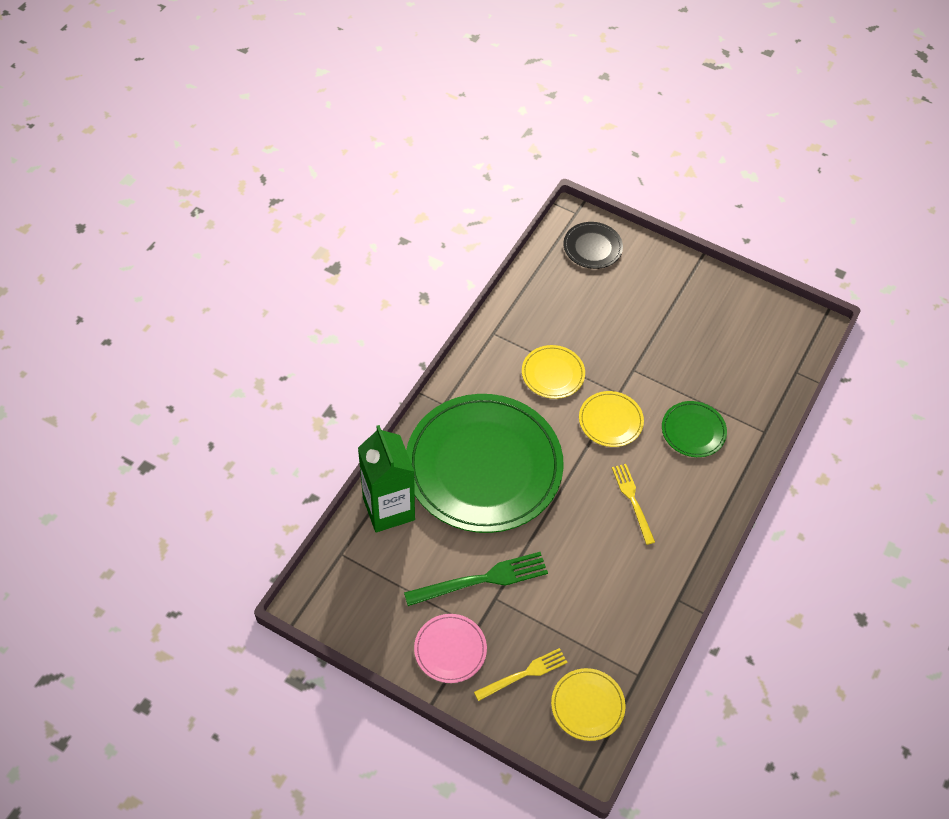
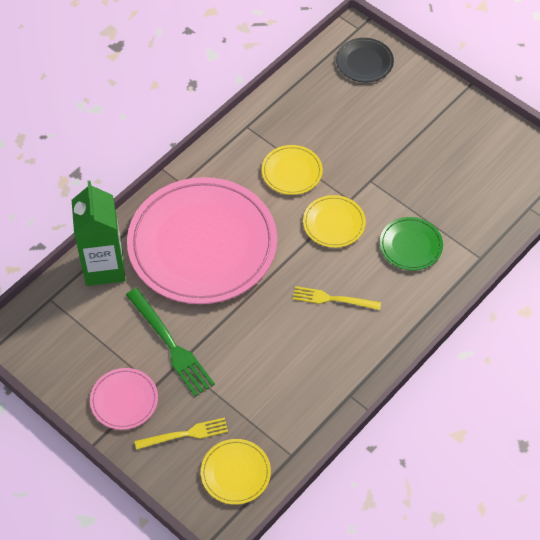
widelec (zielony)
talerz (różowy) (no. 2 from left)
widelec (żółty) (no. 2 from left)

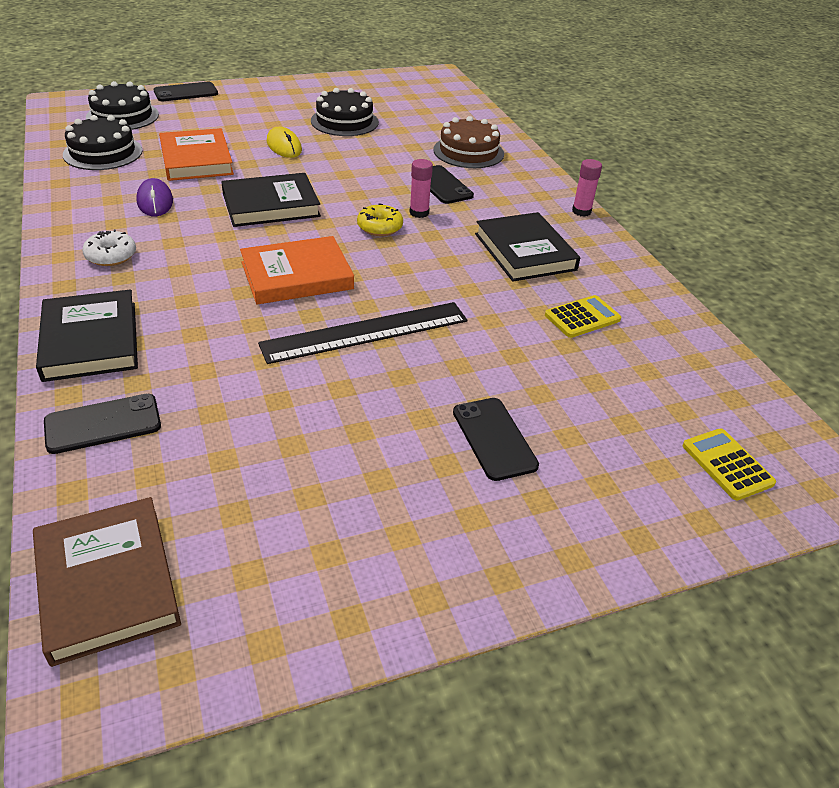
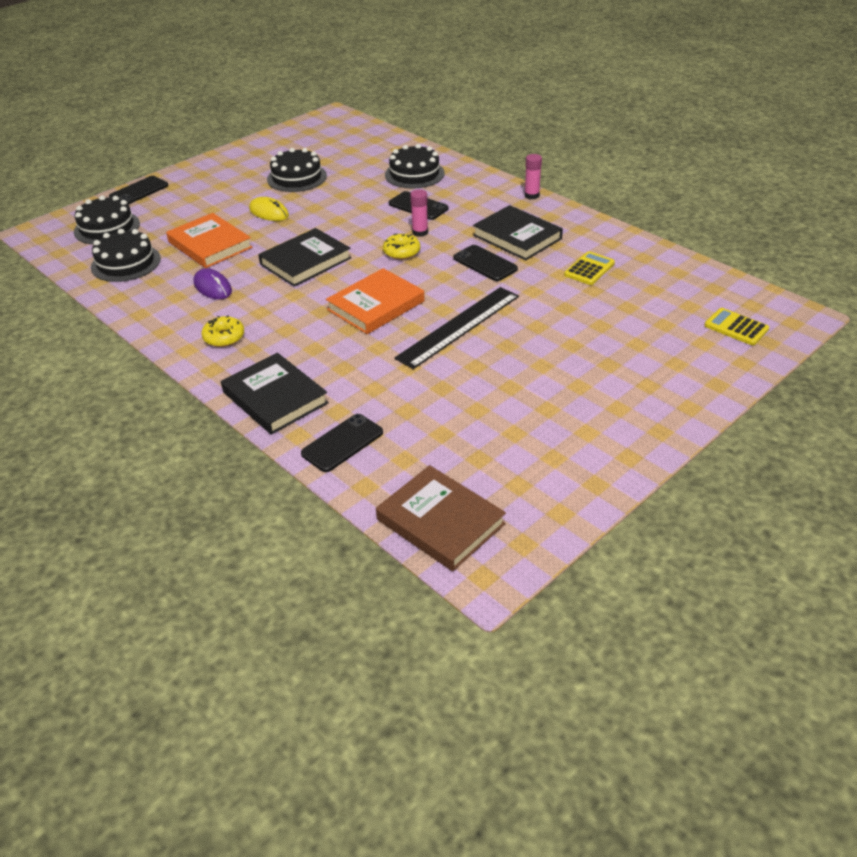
donut (żółty) (no. 1 from left)
tort (czarny) (no. 4 from left)
telefon (czarny) (no. 4 from left)

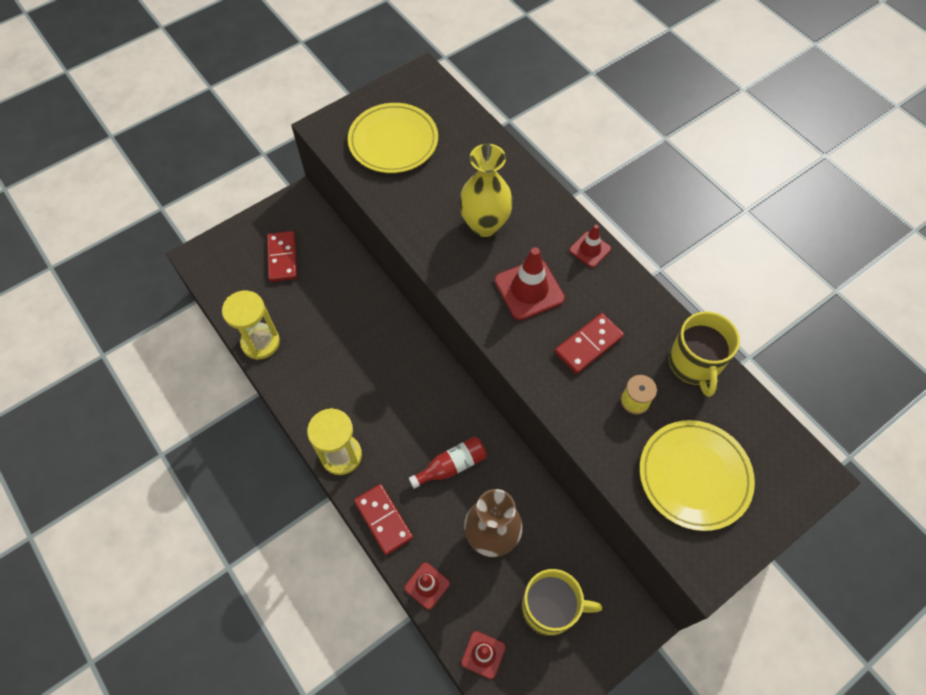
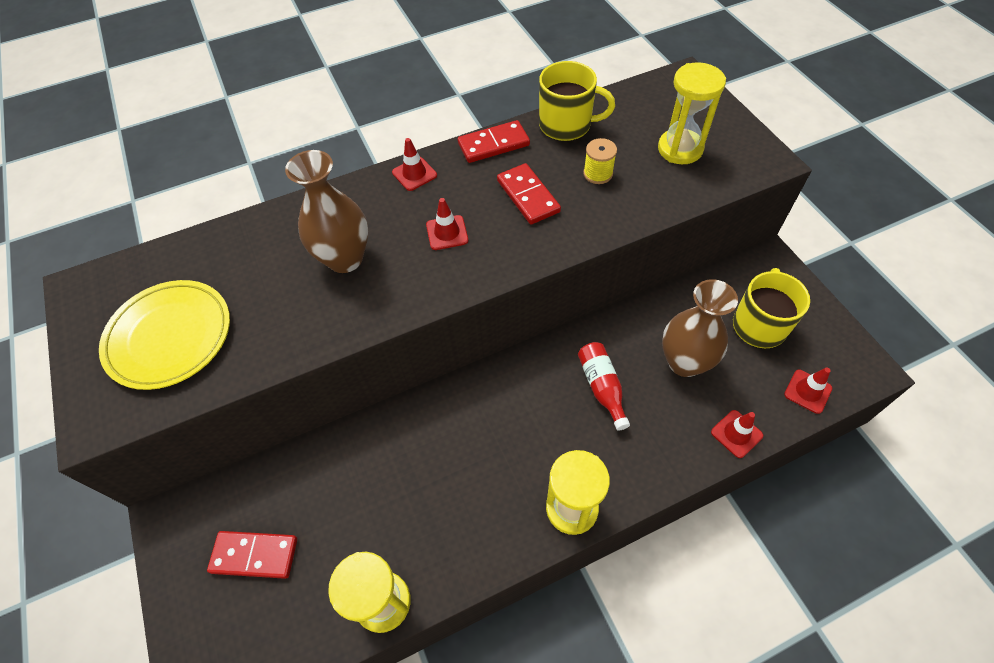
kostka domina (czerwony) (no. 2 from left)
wazon (brązowy) (no. 1 from left)
pachołek (czerwony) (no. 2 from left)
klepsydra (żółty) (no. 3 from left)

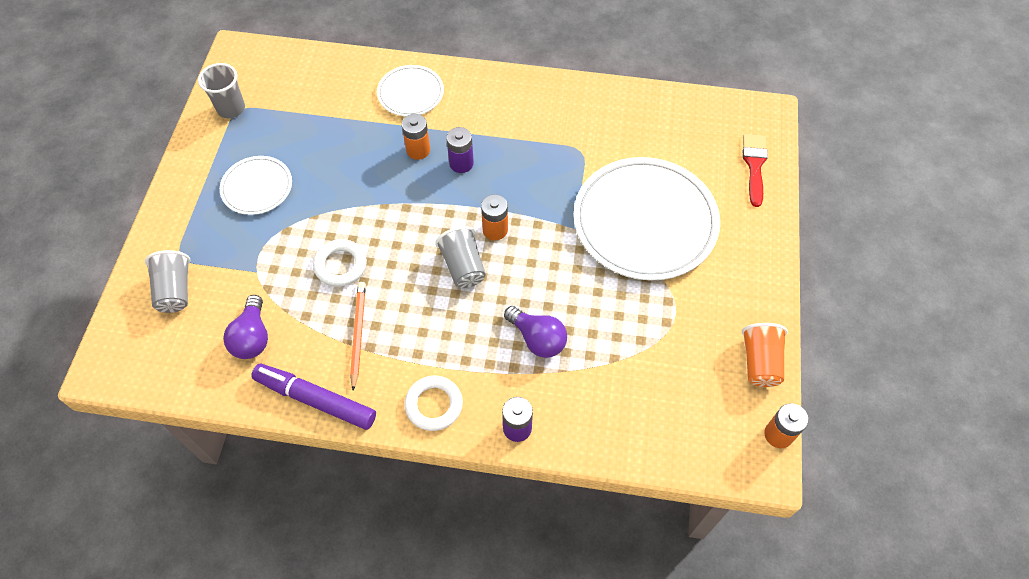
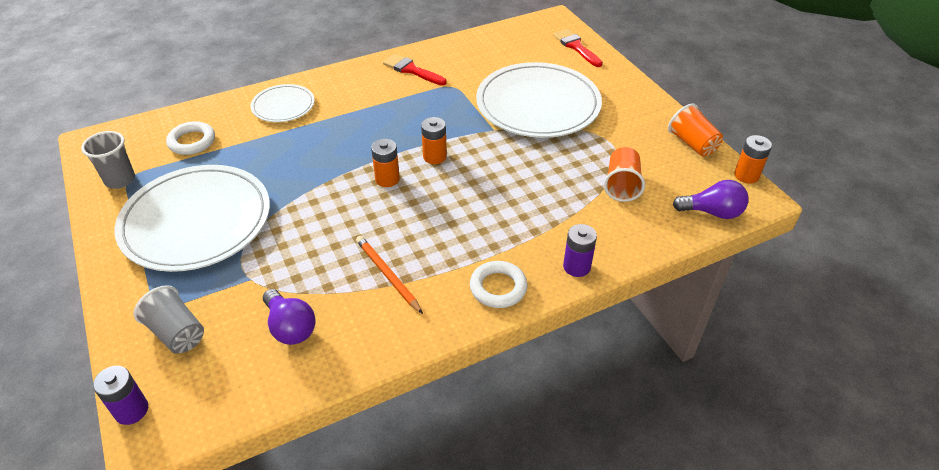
talerz (biały) (no. 1 from left)
flamaster (fioletowy)
pierścień (biały) (no. 1 from left)
bateria (pomarańczowy) (no. 1 from left)
szklanka (szary) (no. 3 from left in the first image)
bateria (fioletowy) (no. 1 from left)
żarówka (fioletowy) (no. 2 from left)
pędzel (czerwony) (no. 1 from left)
szklanka (pomarańczowy) (no. 1 from left)

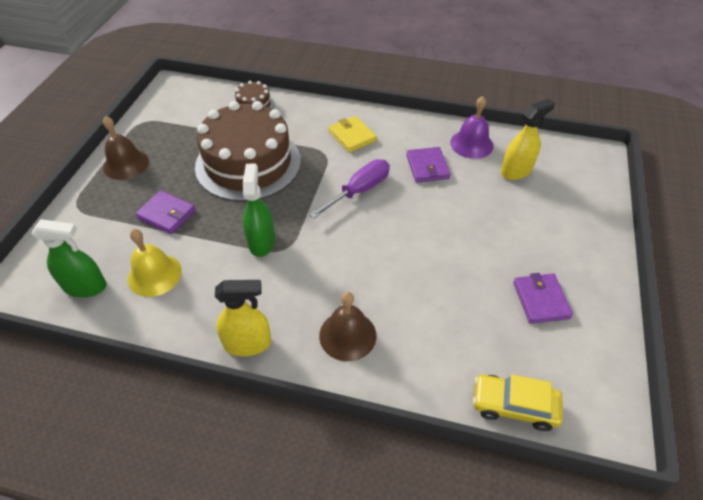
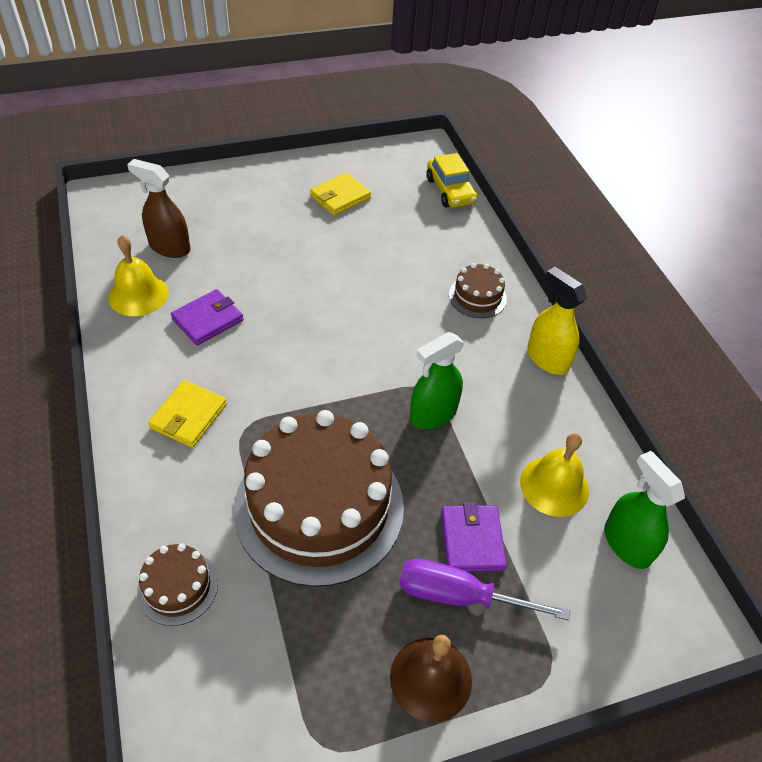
śrubokręt (fioletowy)
tort (brązowy) (no. 3 from left)
dzwonek (żółty) (no. 1 from left)
spryskiwacz (brązowy)
portfel (żółty) (no. 2 from left)

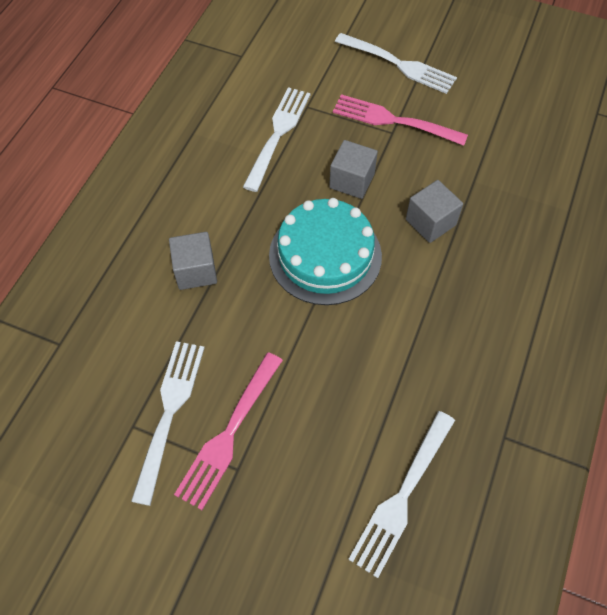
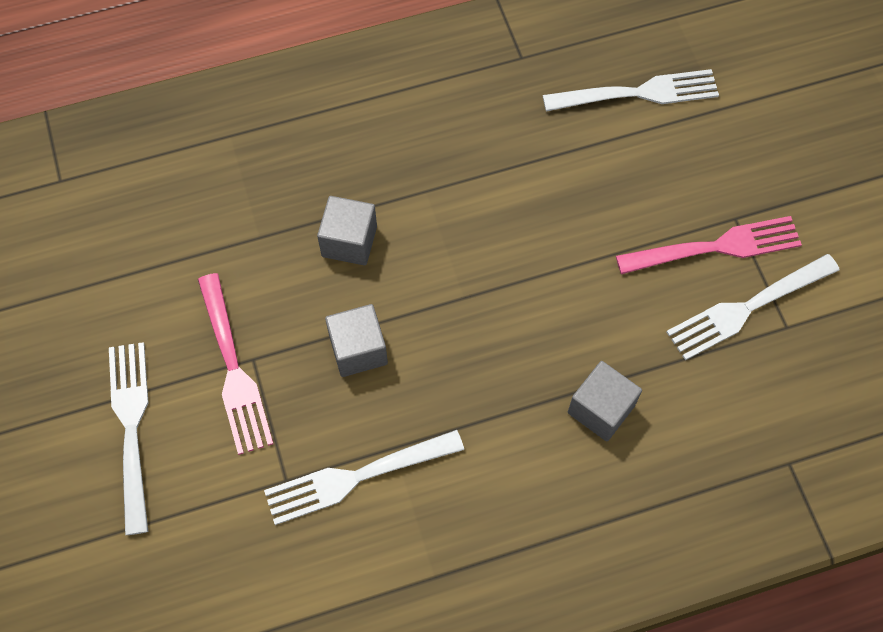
tort (turkusowy)

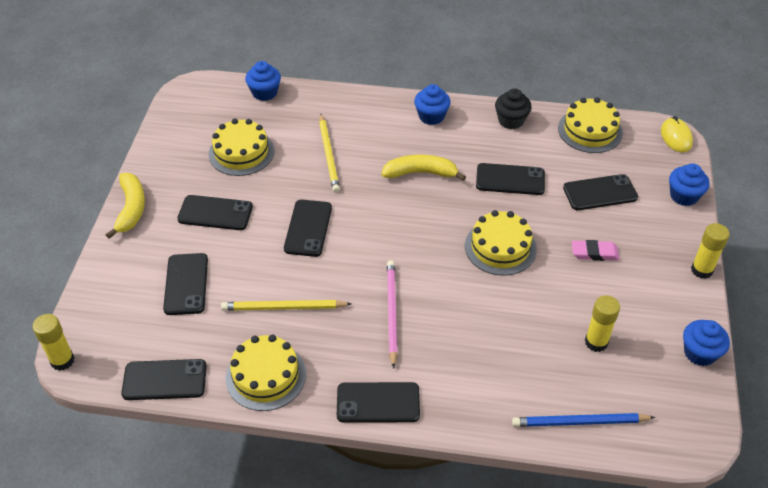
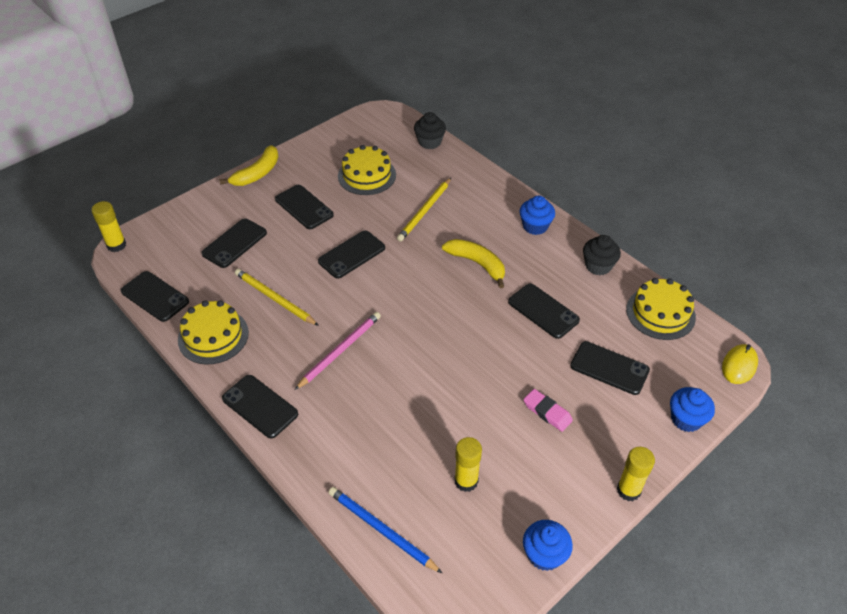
muffinka (czarny) (no. 1 from left)
tort (żółty) (no. 3 from left in the first image)

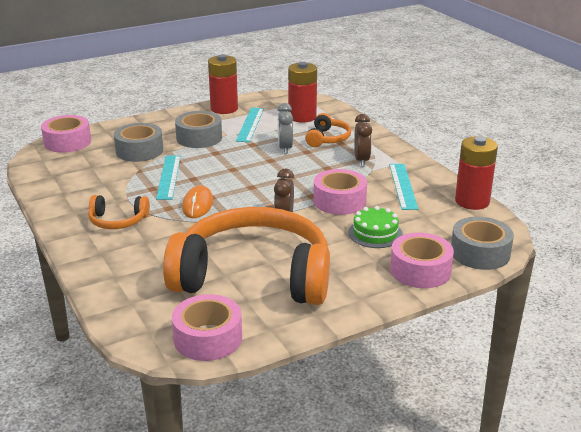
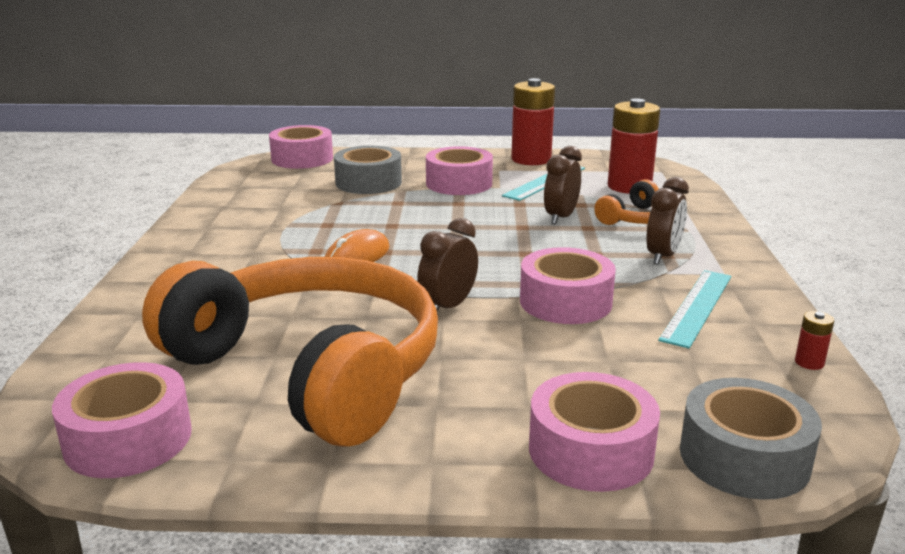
słuchawki (pomarańczowy) (no. 1 from left in the first image)
linijka (turkusowy) (no. 1 from left in the first image)
taśma klejąca (różowy) (no. 3 from left)
budzik (brązowy) (no. 2 from left)
tort (zielony)
bateria (czerwony) (no. 3 from left)

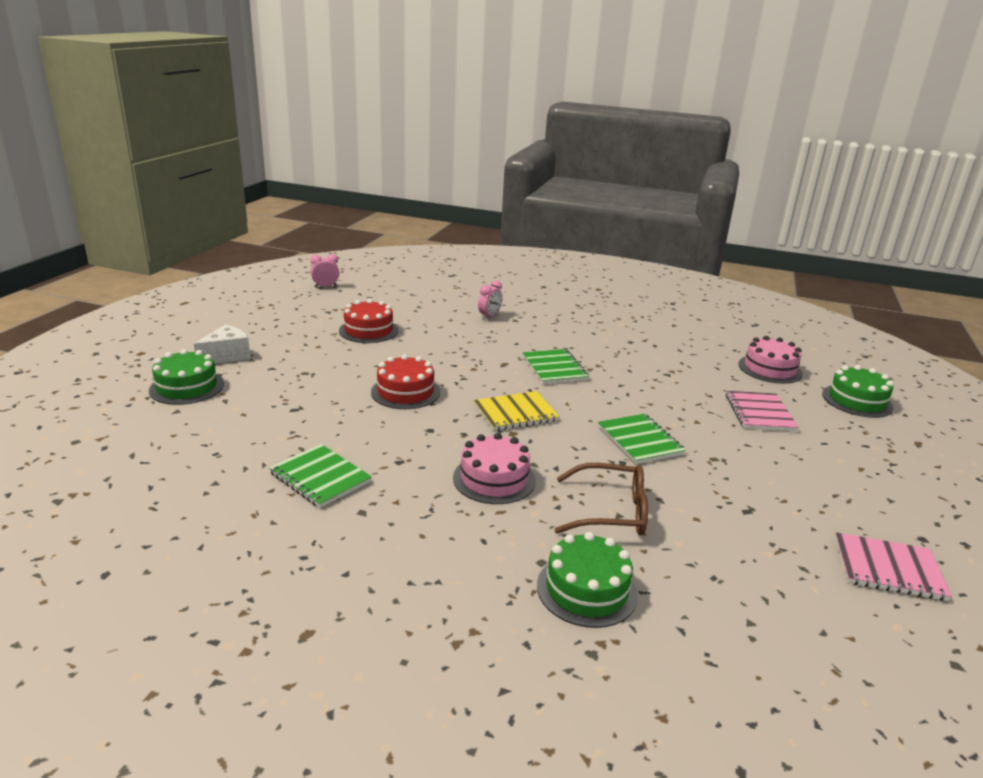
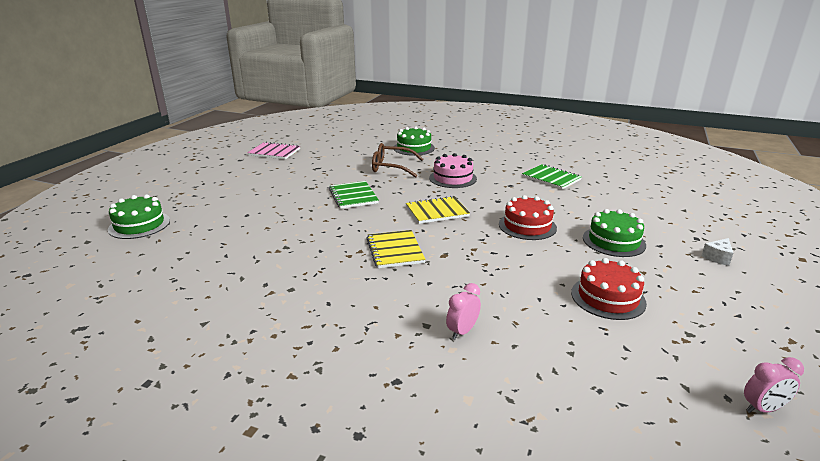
tort (zielony) (no. 3 from left)
ser (biały)
zeszyt (żółty) (no. 1 from left)
zeszyt (różowy) (no. 1 from left in the first image)
tort (różowy) (no. 2 from left in the first image)

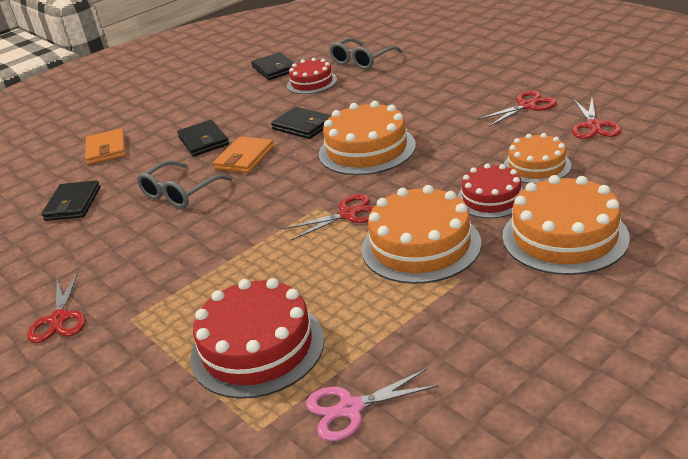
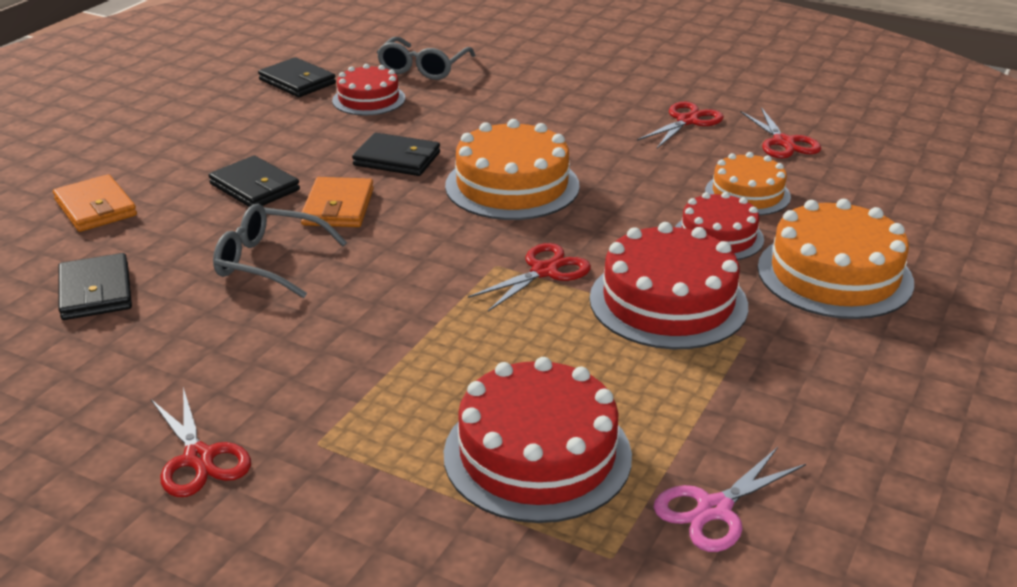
okulary (szary) (no. 1 from left)
tort (czerwony) (no. 3 from left)

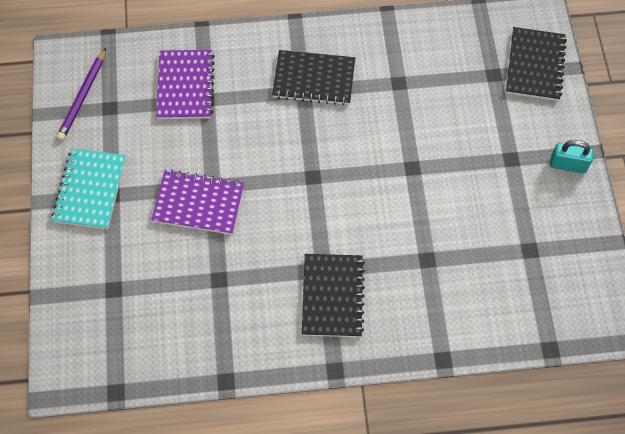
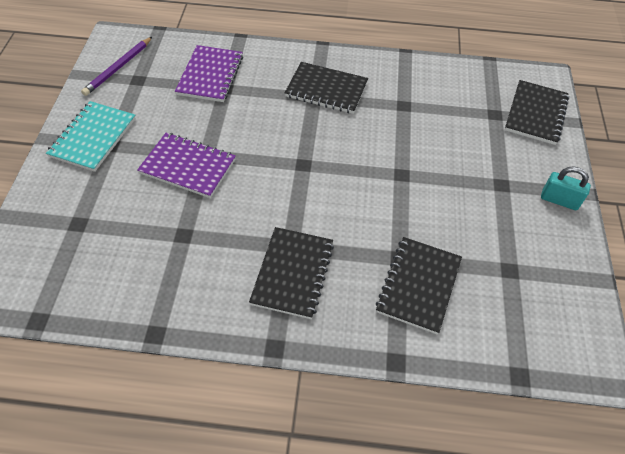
zeszyt (czarny) (no. 3 from left)

